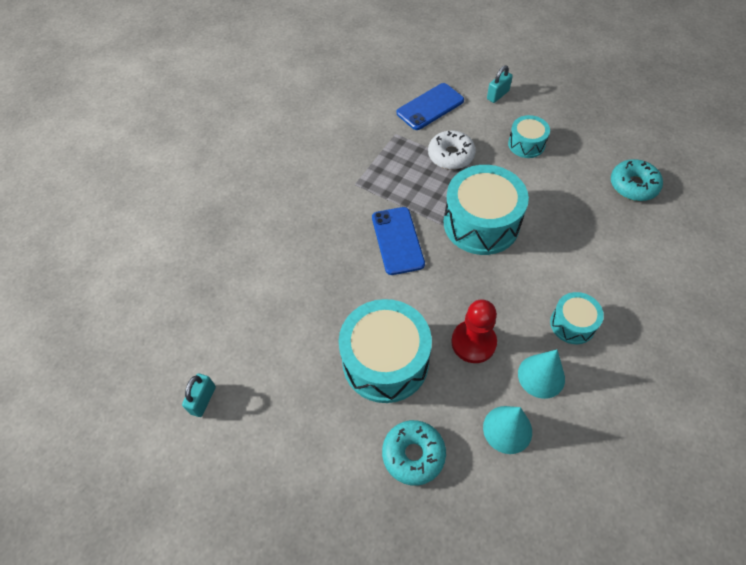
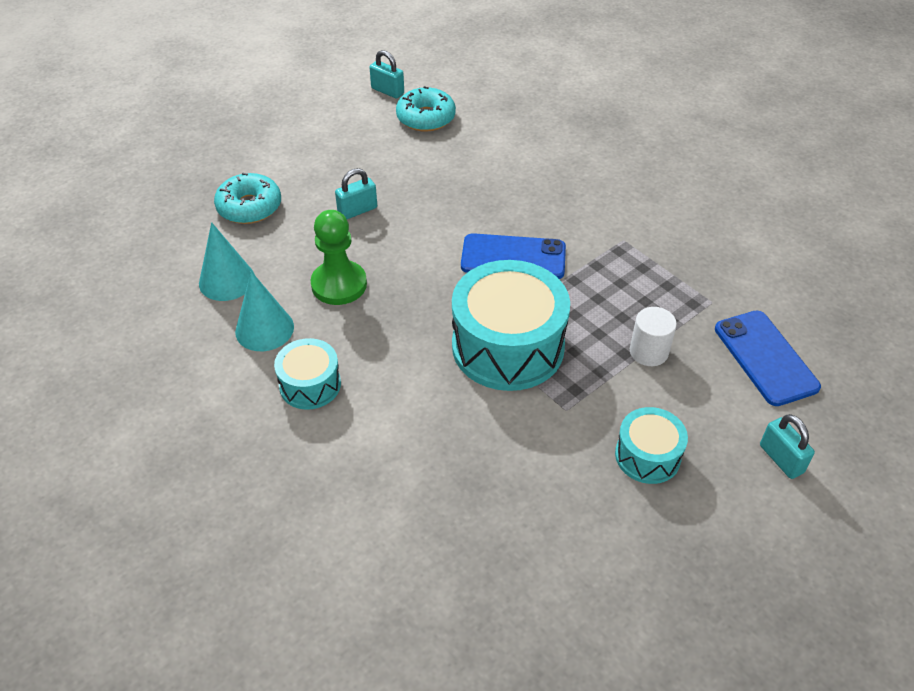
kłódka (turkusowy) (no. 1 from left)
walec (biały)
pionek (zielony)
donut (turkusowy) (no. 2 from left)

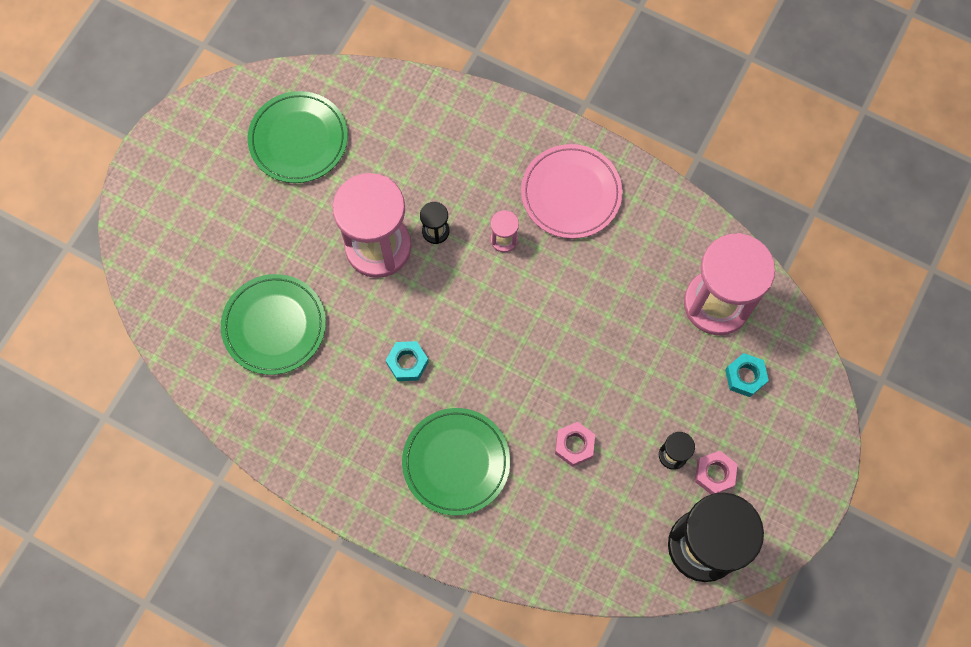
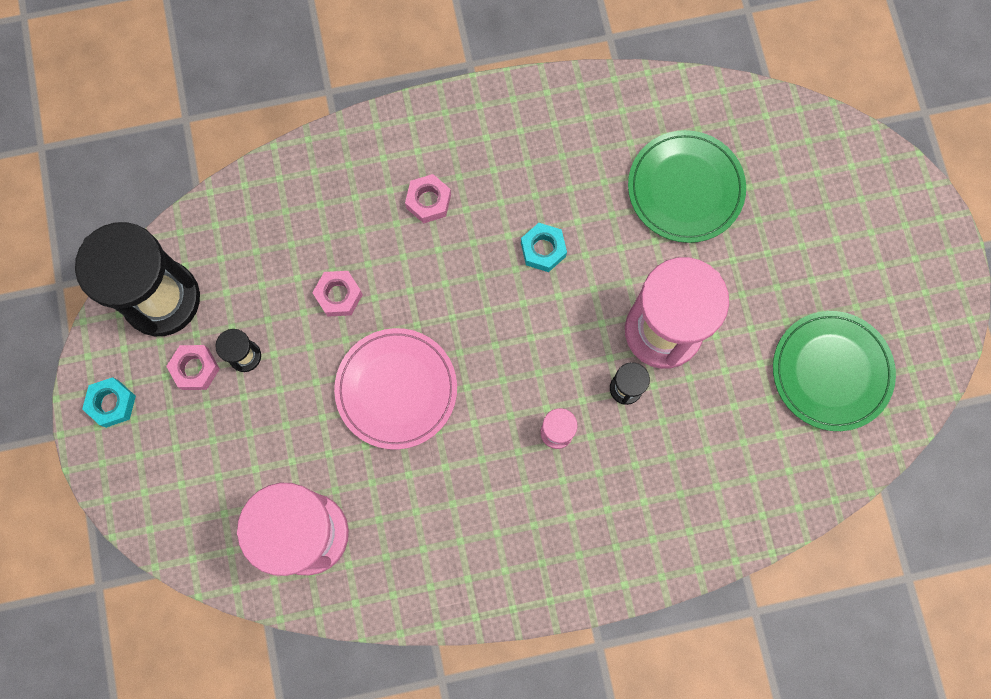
nakrętka (różowy) (no. 3 from left)
talerz (różowy)
nakrętka (turkusowy) (no. 1 from left)

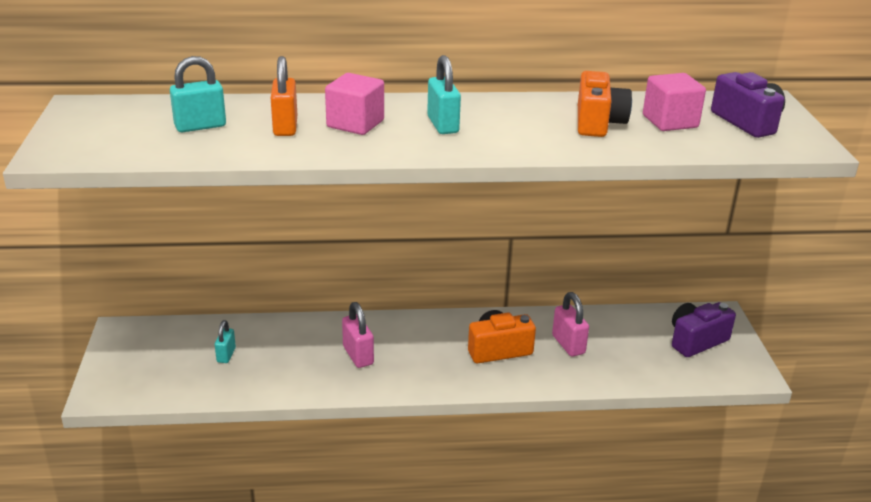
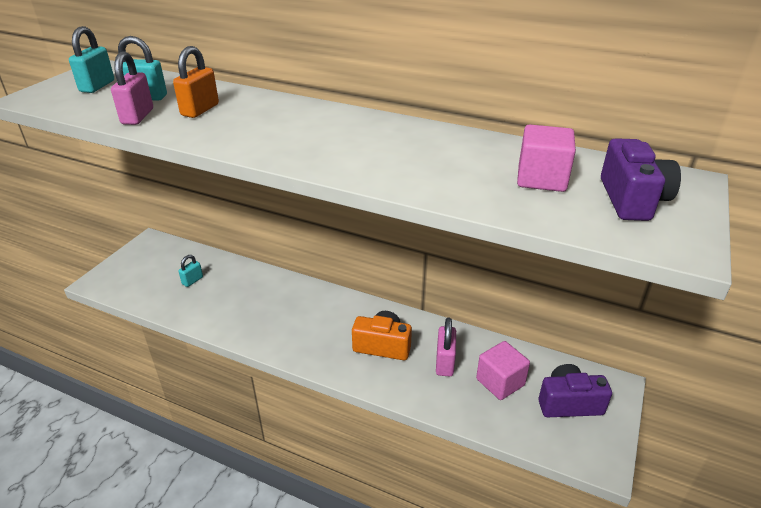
sześcian (różowy) (no. 1 from left)
kłódka (różowy) (no. 1 from left)
kłódka (turkusowy) (no. 1 from left)
aparat fotograficzny (pomarańczowy) (no. 2 from left in the first image)

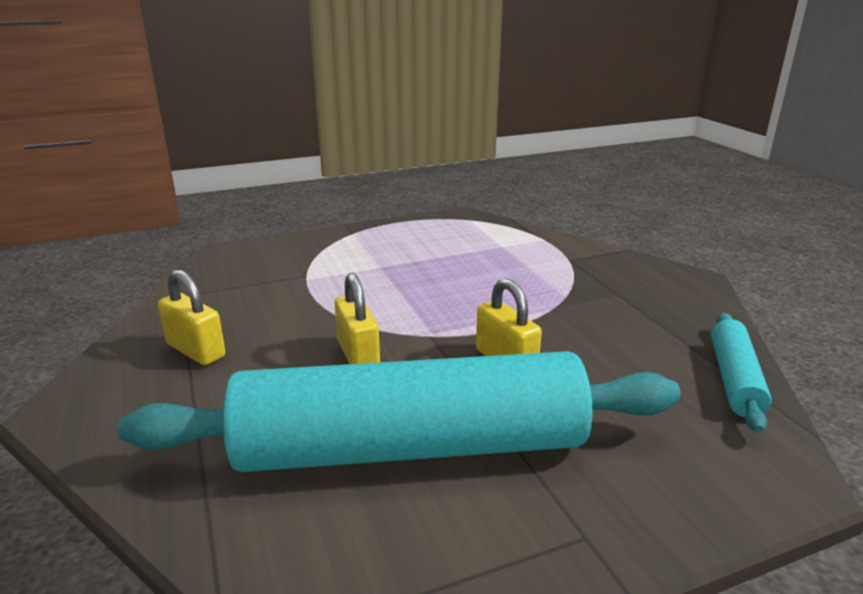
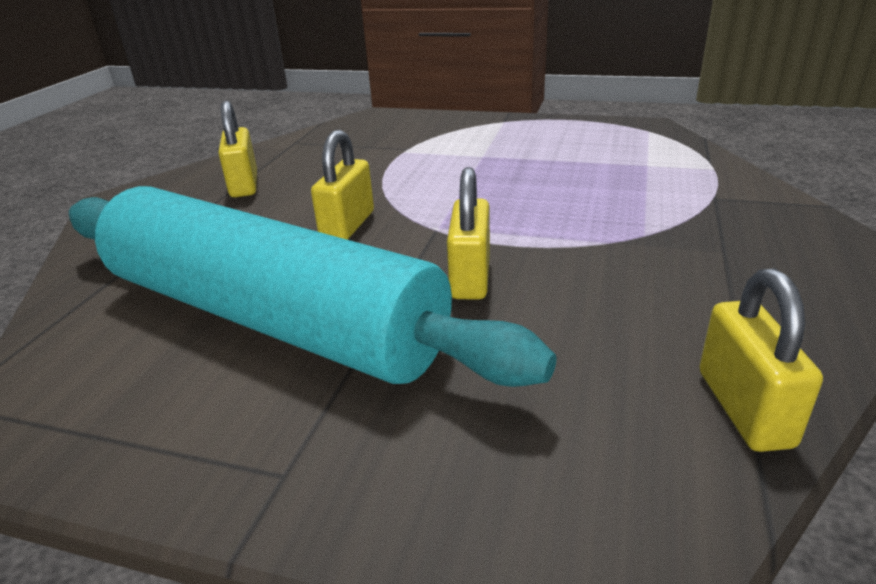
kłódka (żółty) (no. 4 from left)

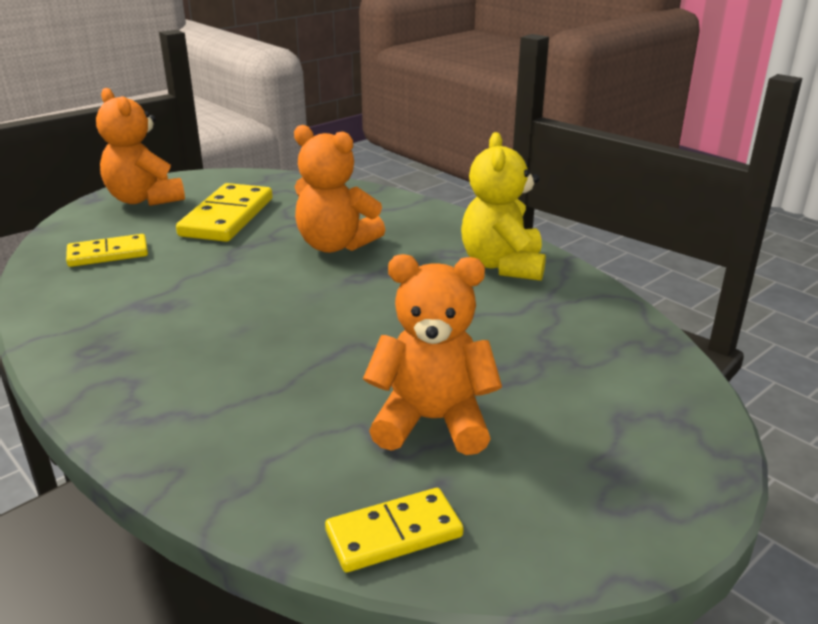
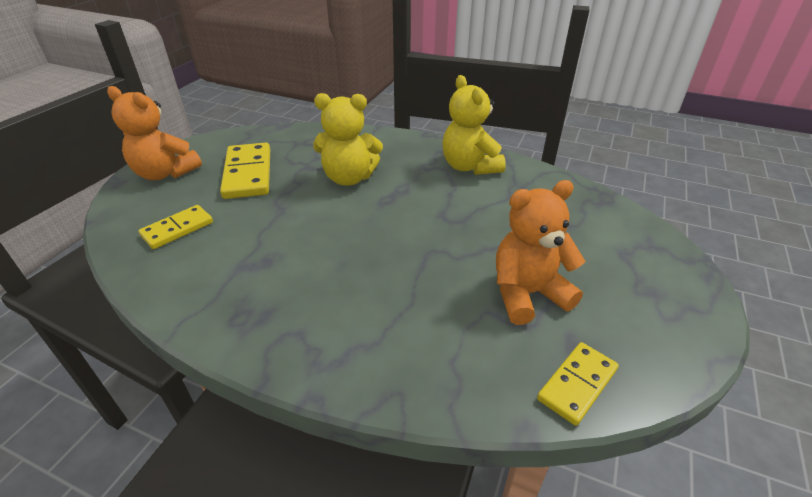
miś (żółty) (no. 1 from left)

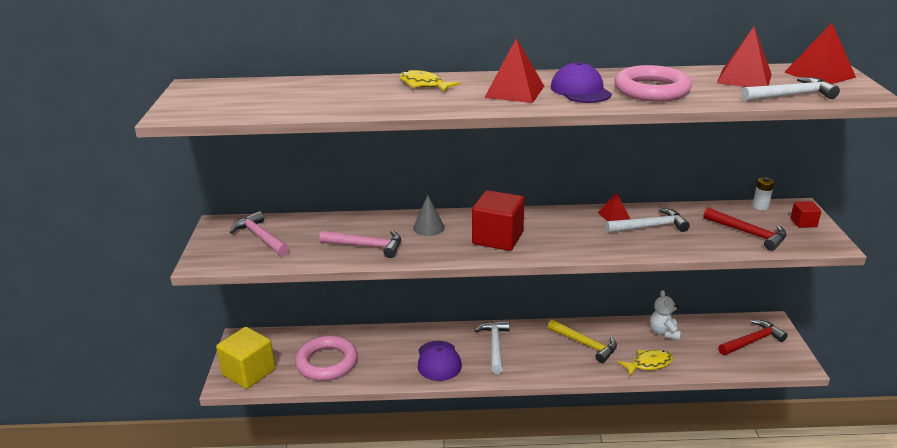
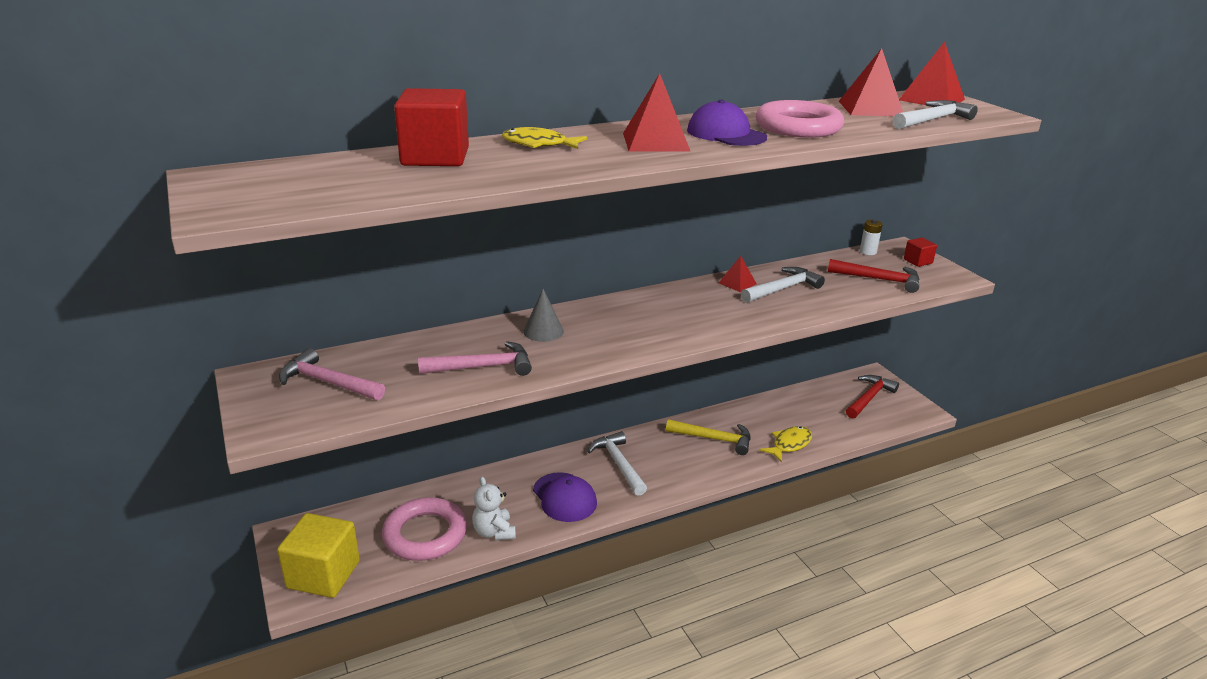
sześcian (czerwony) (no. 1 from left)
miś (biały)

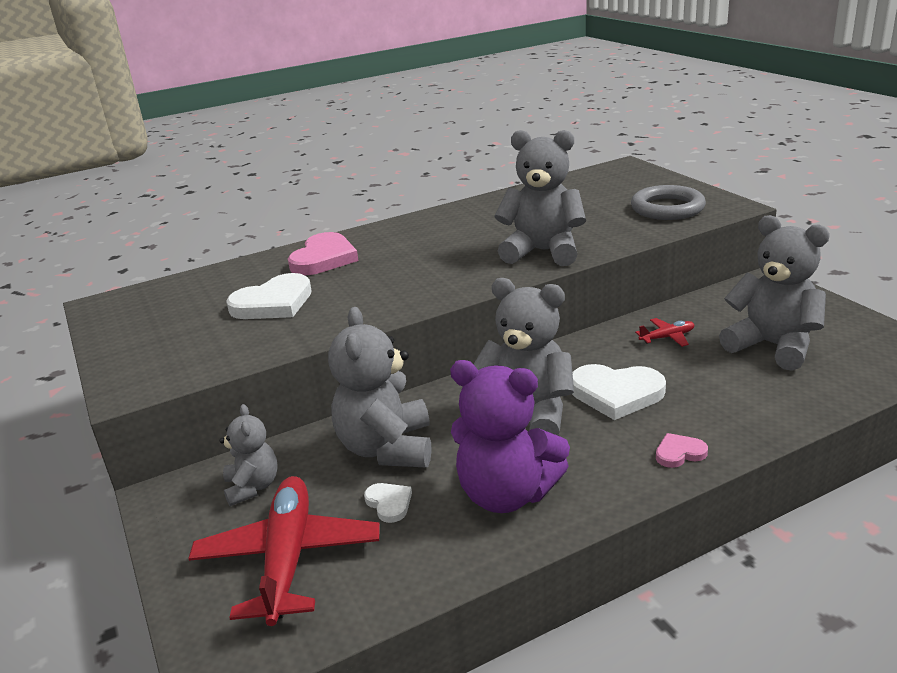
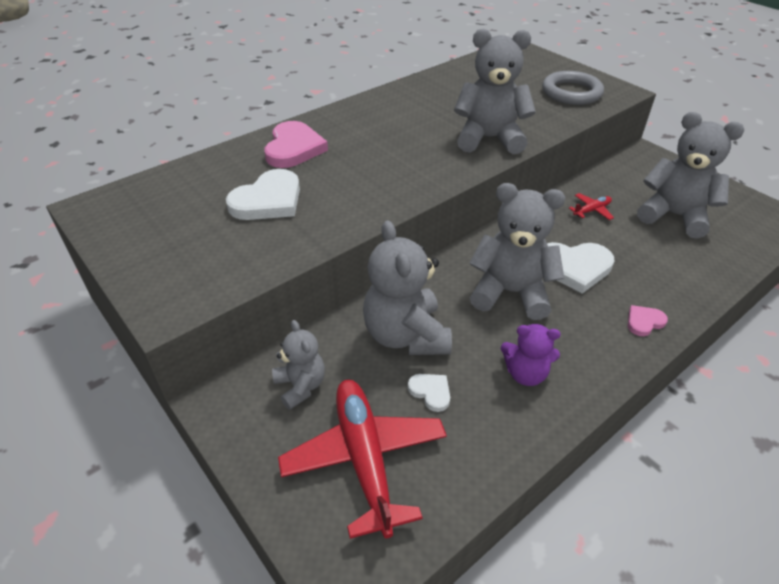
miś (fioletowy)

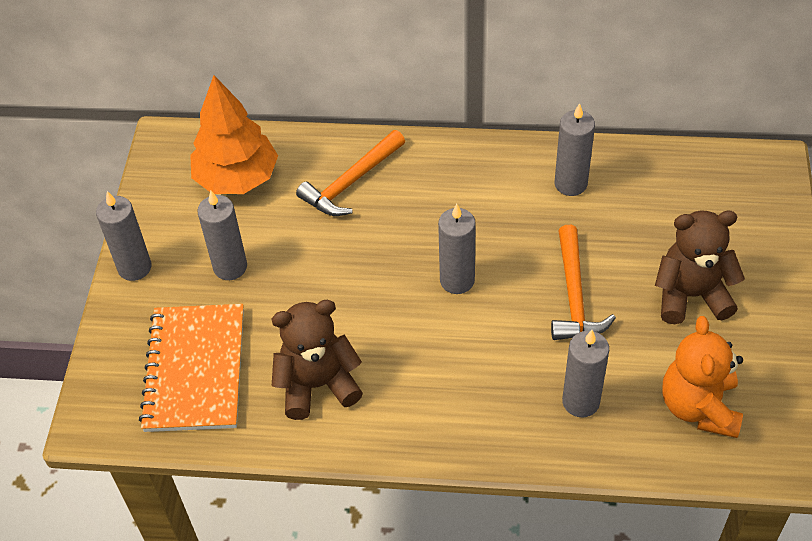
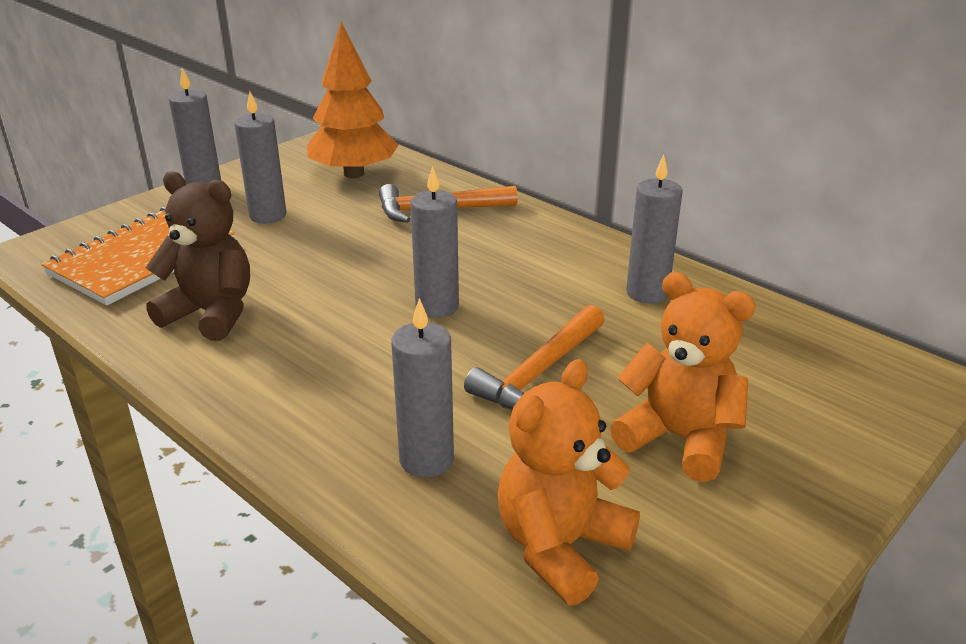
miś (pomarańczowy) (no. 2 from left)

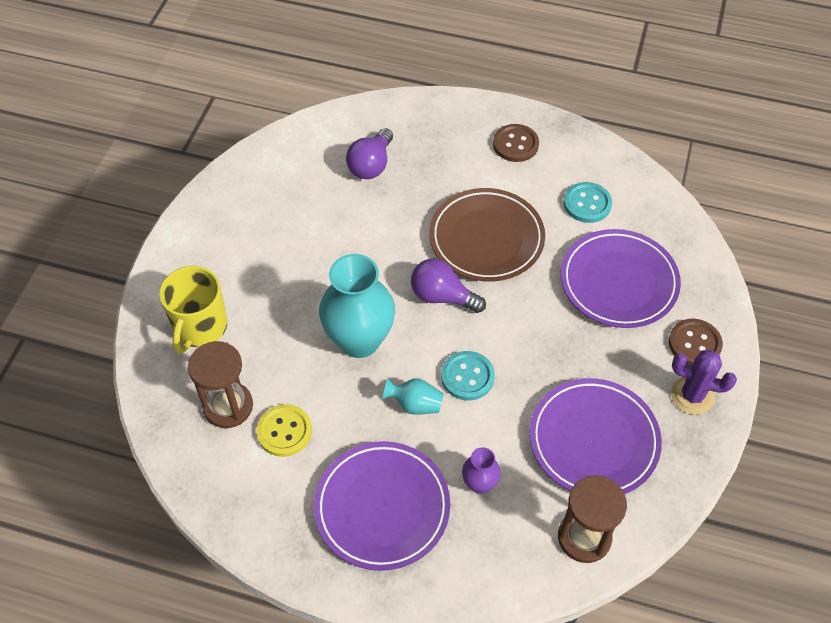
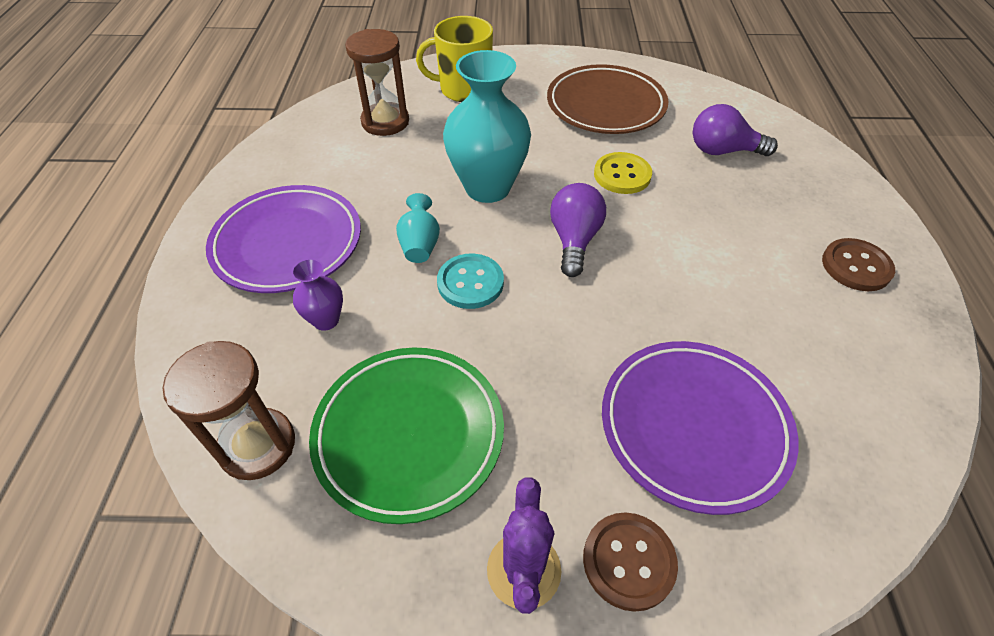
guzik (żółty)
talerz (brązowy)
talerz (zielony)
guzik (turkusowy) (no. 2 from left in the first image)

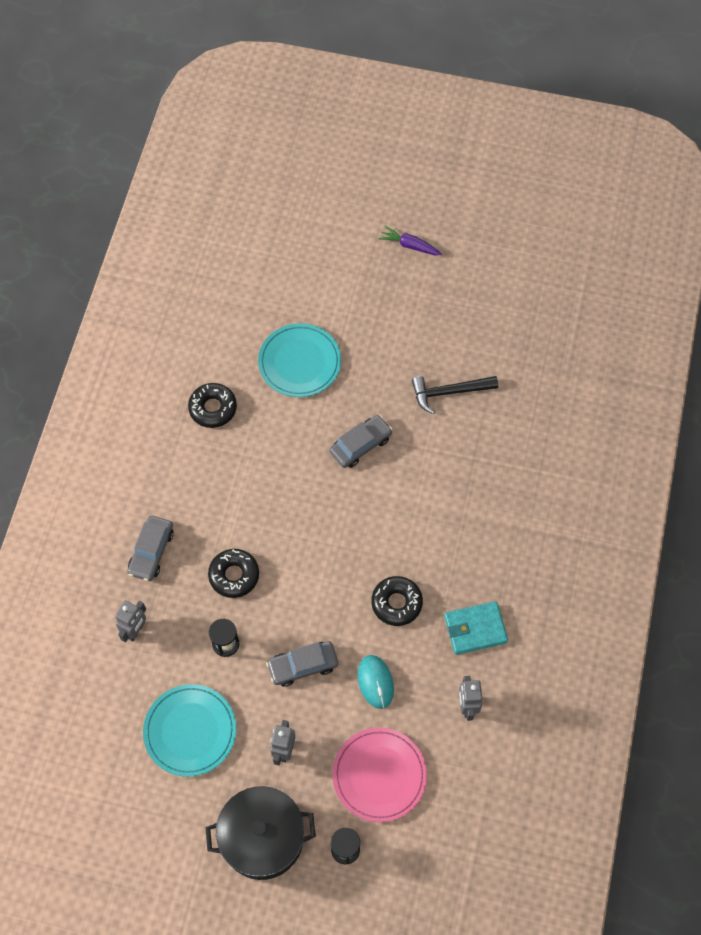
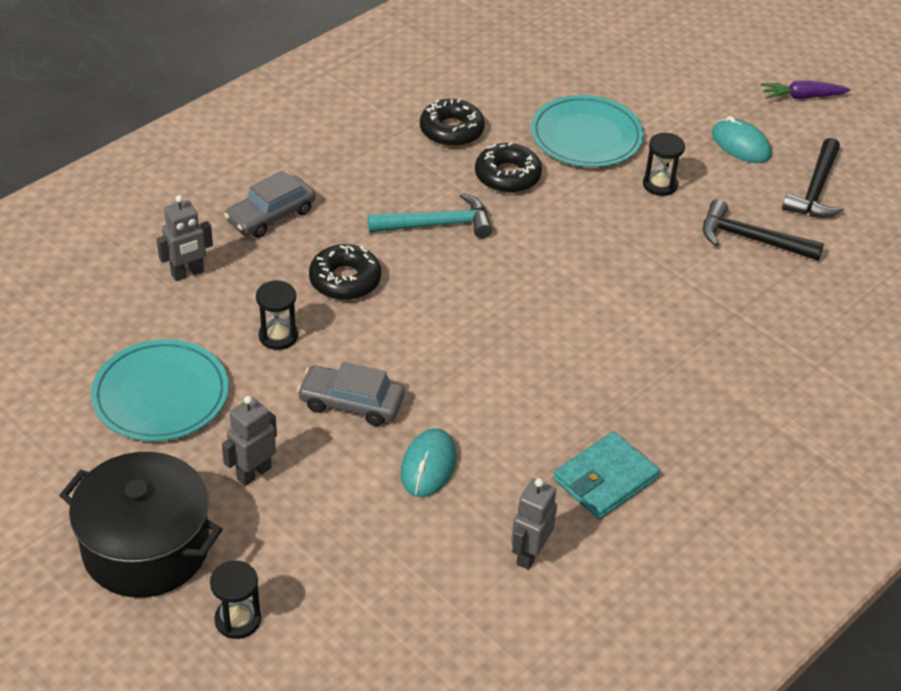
samochód (szary) (no. 3 from left in the first image)
talerz (różowy)
donut (czarny) (no. 3 from left)
marchewka (fioletowy)
portfel (turkusowy)
młotek (turkusowy)
klepsydra (czarny) (no. 3 from left)
myszka (turkusowy) (no. 2 from left)
młotek (czarny) (no. 2 from left)

